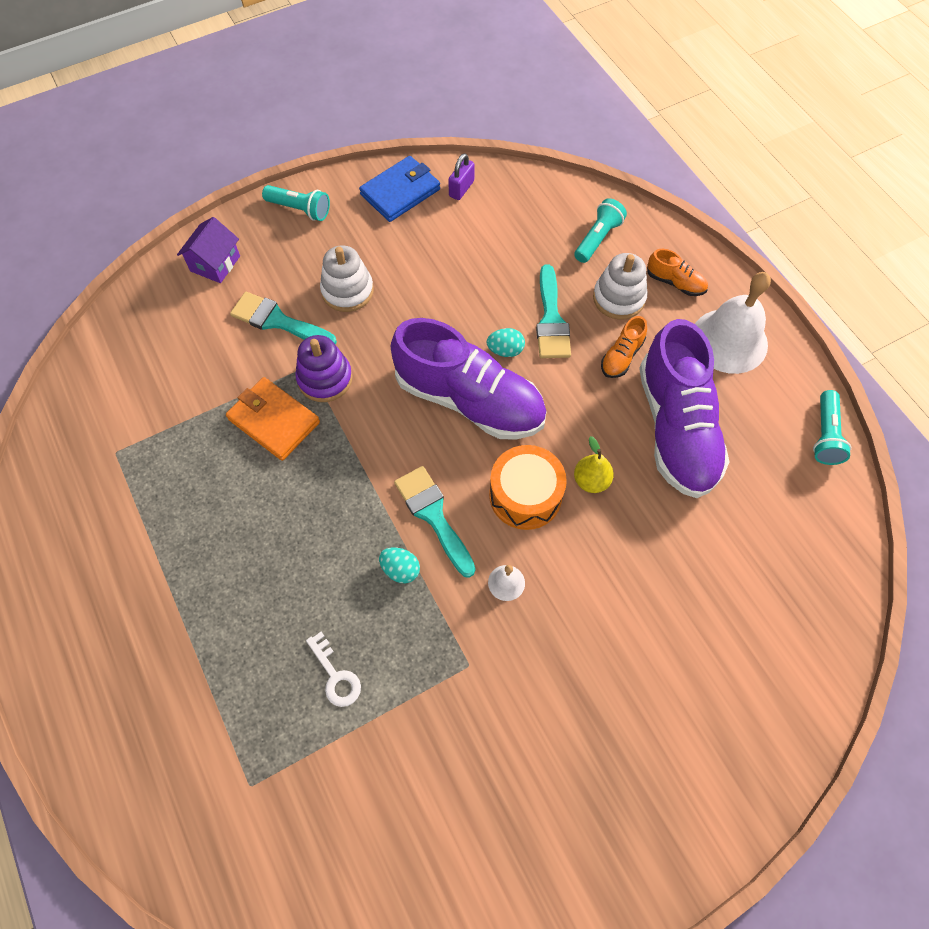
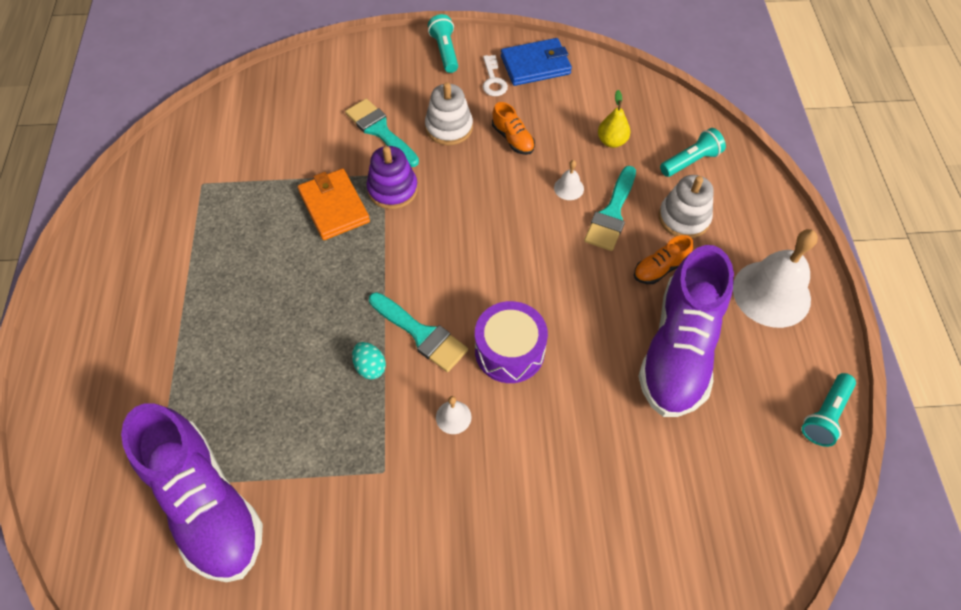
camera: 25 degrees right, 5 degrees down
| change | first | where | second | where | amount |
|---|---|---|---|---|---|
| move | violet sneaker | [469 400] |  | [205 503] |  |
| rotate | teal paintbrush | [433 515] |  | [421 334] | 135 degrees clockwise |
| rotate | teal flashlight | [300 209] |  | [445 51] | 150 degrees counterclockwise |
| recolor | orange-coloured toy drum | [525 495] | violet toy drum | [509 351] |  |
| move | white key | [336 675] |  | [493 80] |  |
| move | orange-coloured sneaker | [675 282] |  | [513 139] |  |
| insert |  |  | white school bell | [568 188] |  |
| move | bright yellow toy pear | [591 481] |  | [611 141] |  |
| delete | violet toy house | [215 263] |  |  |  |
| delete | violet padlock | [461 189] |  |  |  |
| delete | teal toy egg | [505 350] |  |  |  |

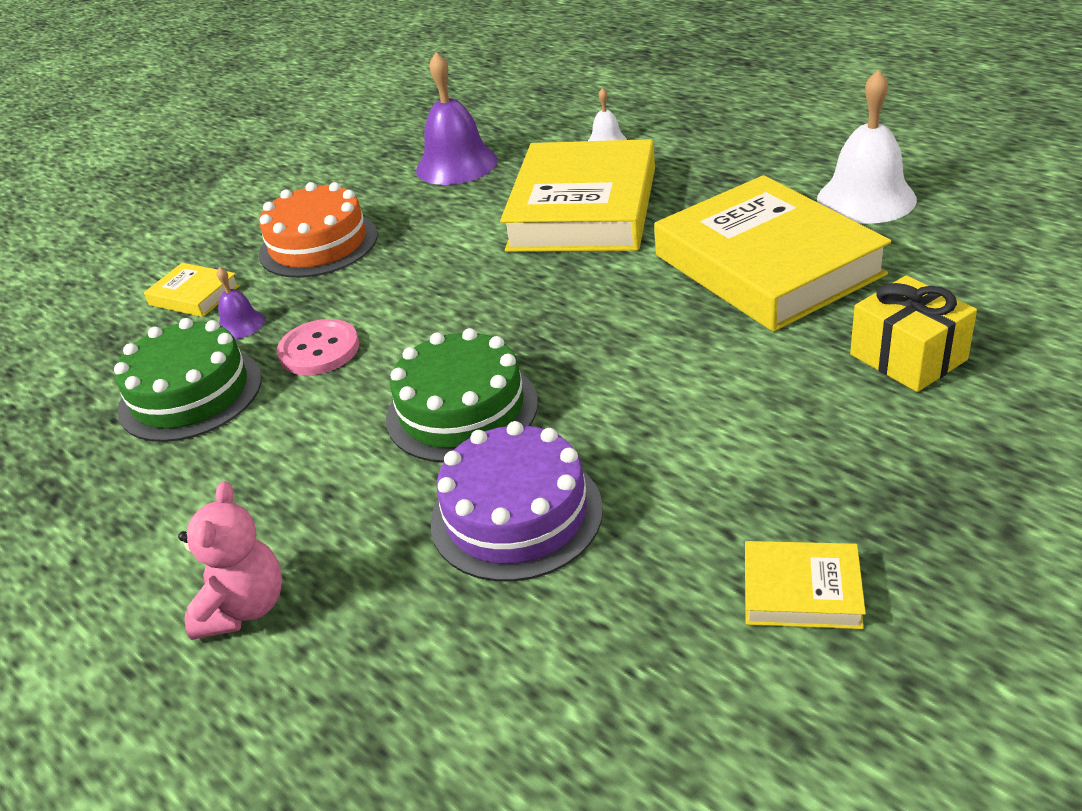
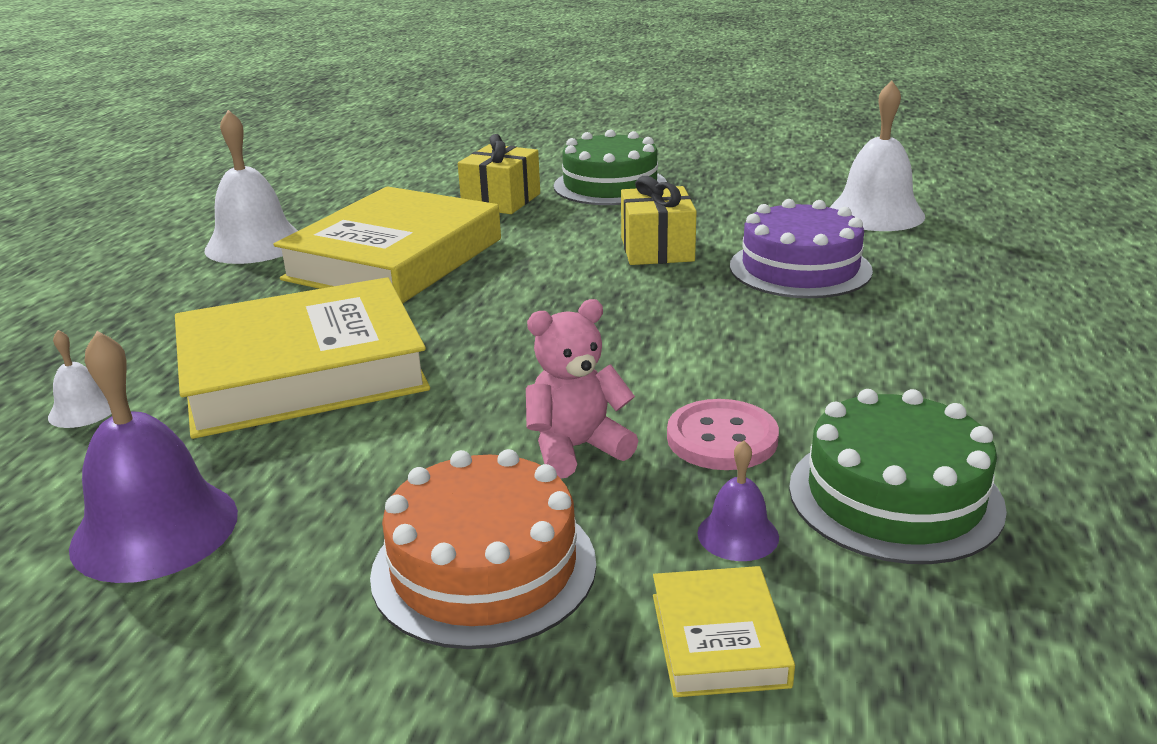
camera: 125 degrees left, 10 degrees down
| change | first | where | second | where | amount |
|---|---|---|---|---|---|
| move | rose-pink stuffed bear | [244 607] |  | [576 448] |  |
| move | green layer cake | [462 410] |  | [610 185] |  |
| insert |  |  | bright yellow wrapped gift | [657 249] |  |
| insert |  |  | white school bell | [875 213] |  |
| delete | bright yellow hardcover | [801 591] |  |  |  |

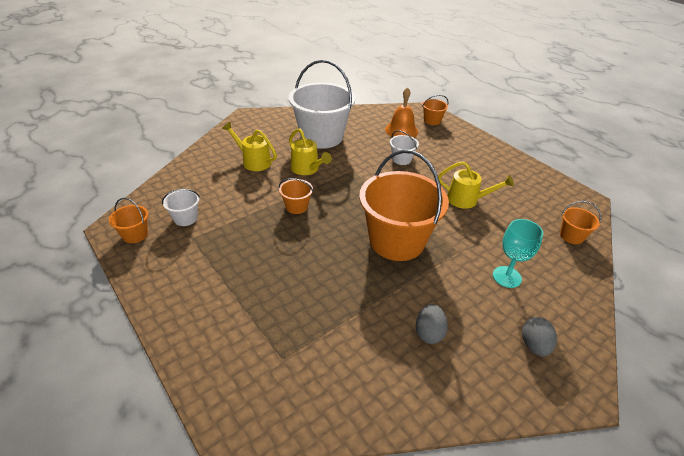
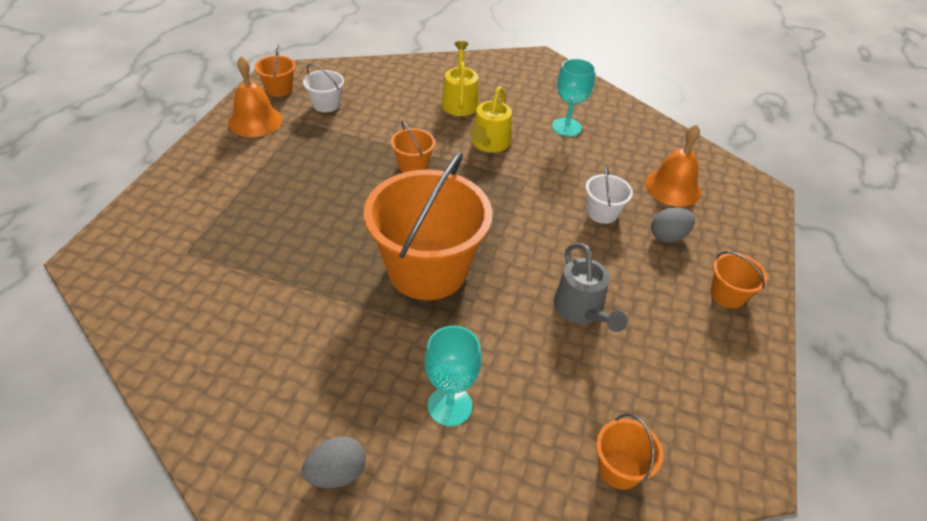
camera: 55 degrees right, 5 degrees up
| change | first | where | second | where | amount |
|---|---|---|---|---|---|
| insert |  |  | orange-coloured school bell | [255 121] |  |
| replace | white pail | [321 137] | teal chalice | [566 127] |  |
| recolor | bright yellow watering pot | [467 200] | gray watering pot | [581 311] |  |
| move | gray toy egg | [429 333] |  | [668 236] |  |
| move | orange-coloured pail | [432 121] |  | [727 295] |  |

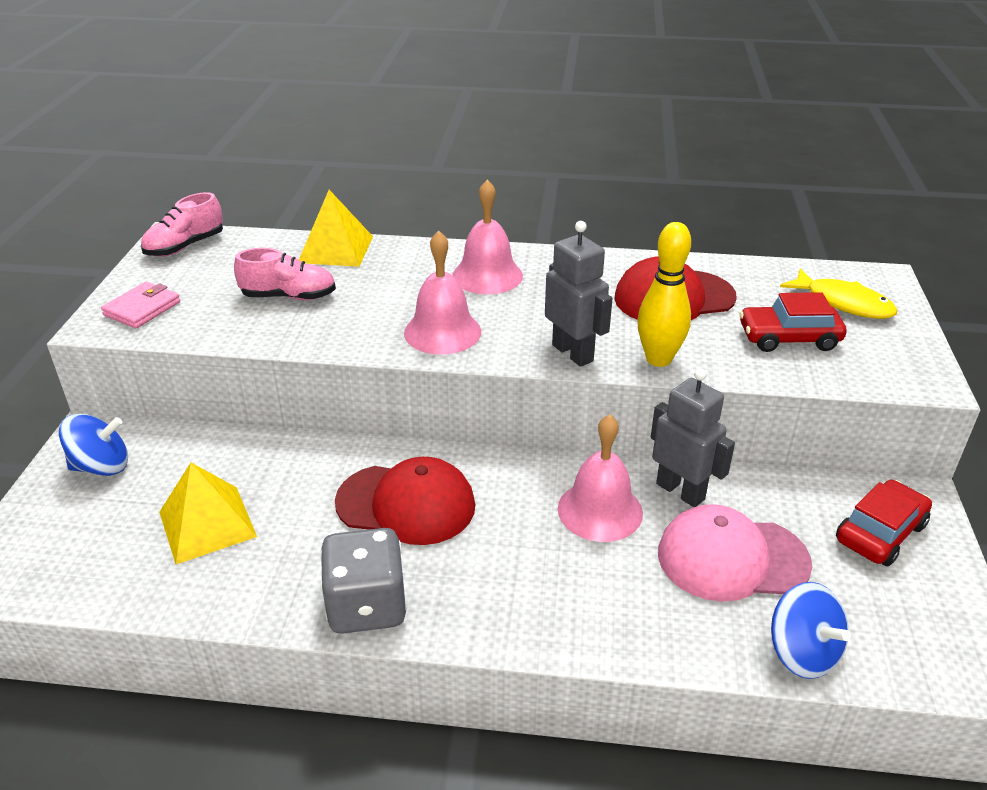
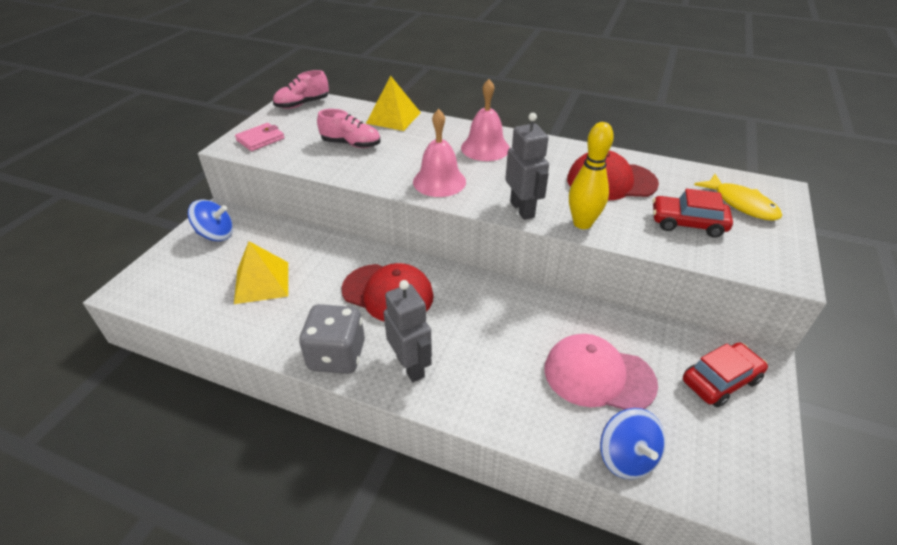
camera: 15 degrees right, 5 degrees up
| change | first | where | second | where | amount |
|---|---|---|---|---|---|
| move | gray robot figure | [680 491] |  | [410 366] |  |
| delete | rose-pink school bell | [600 510] |  |  |  |

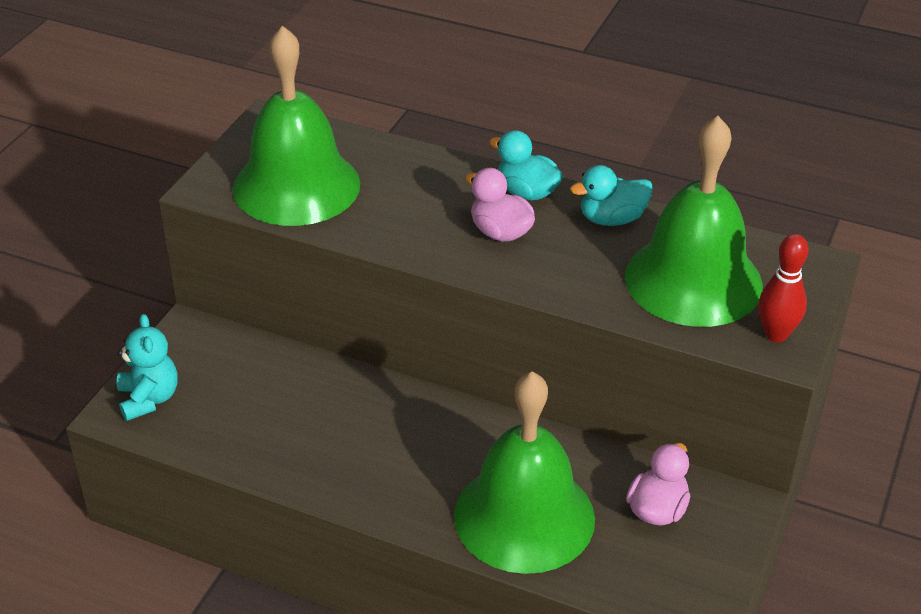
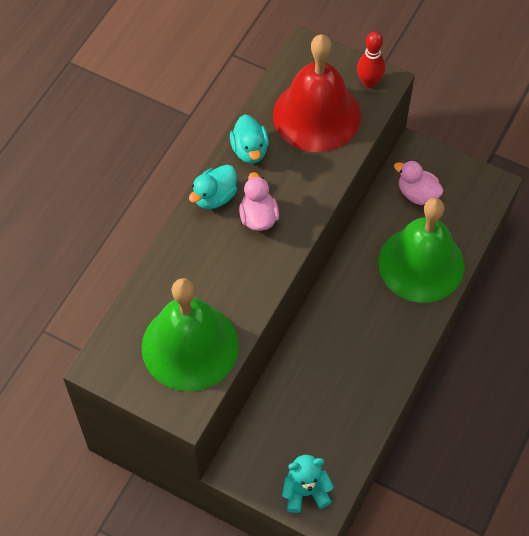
camera: 85 degrees left, 20 degrees up
| change | first | where | second | where | amount |
|---|---|---|---|---|---|
| rotate | rose-pink duck | [500 232] |  | [258 217] | 120 degrees clockwise |
| recolor | green school bell | [693 280] | scarlet school bell | [316 115] |  |

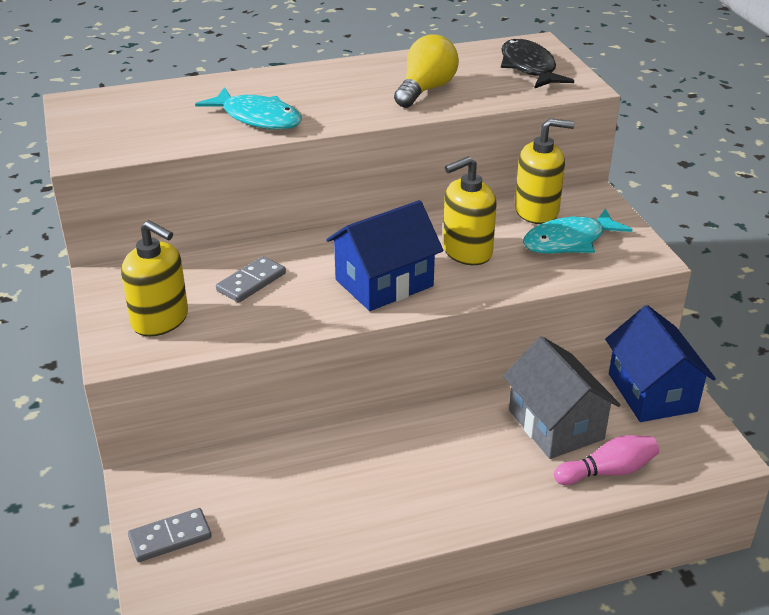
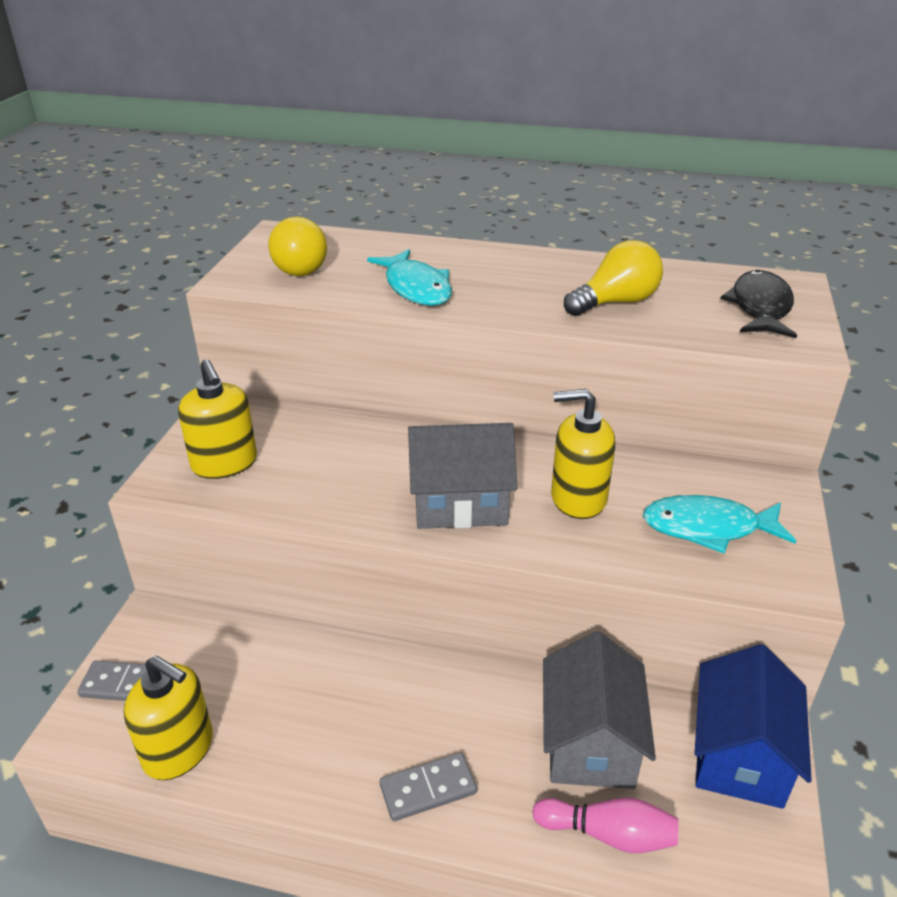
camera: 30 degrees right, 0 degrees up
| change | first | where | second | where | amount |
|---|---|---|---|---|---|
| move | bright yellow soap dispenser | [537 211] |  | [179 749] |  |
| insert |  |  | bright yellow lightbulb | [304 267] |  |
| move | gray domino piece | [251 282] |  | [428 789] |  |
| recolor | royal blue toy house | [384 283] | gray toy house | [460 502] |  |

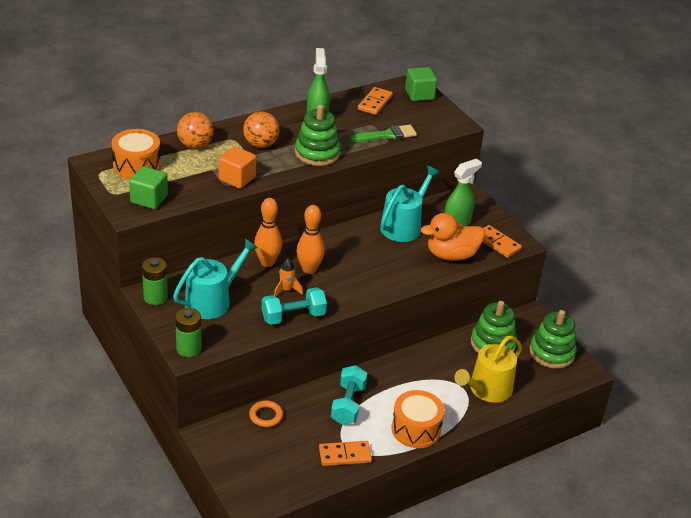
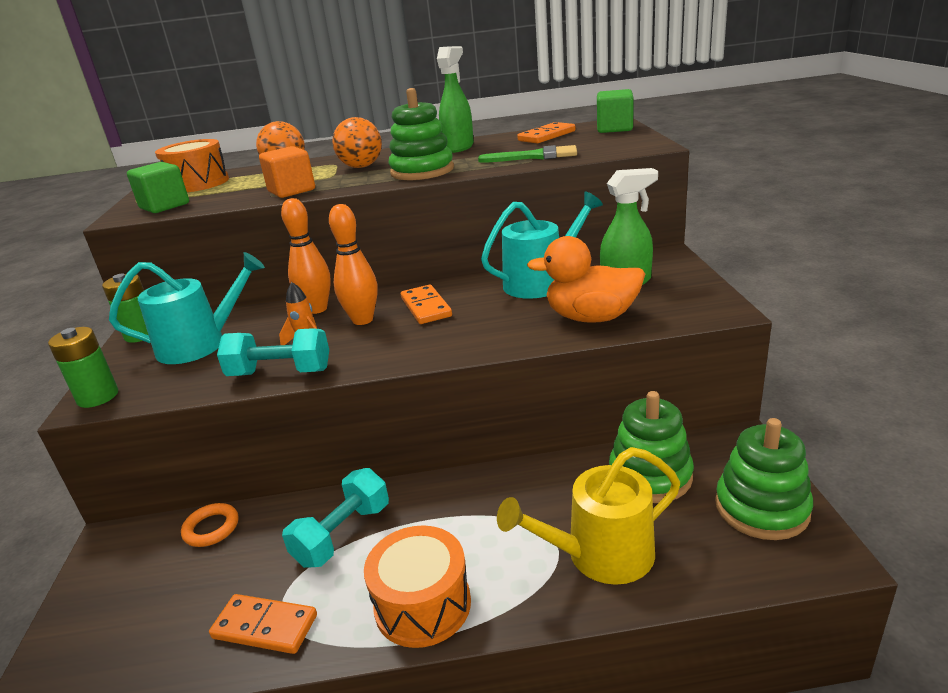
camera: 30 degrees right, 10 degrees down
| change | first | where | second | where | amount |
|---|---|---|---|---|---|
| move | orange-coloured domino piece | [497 243] |  | [426 307] |  |

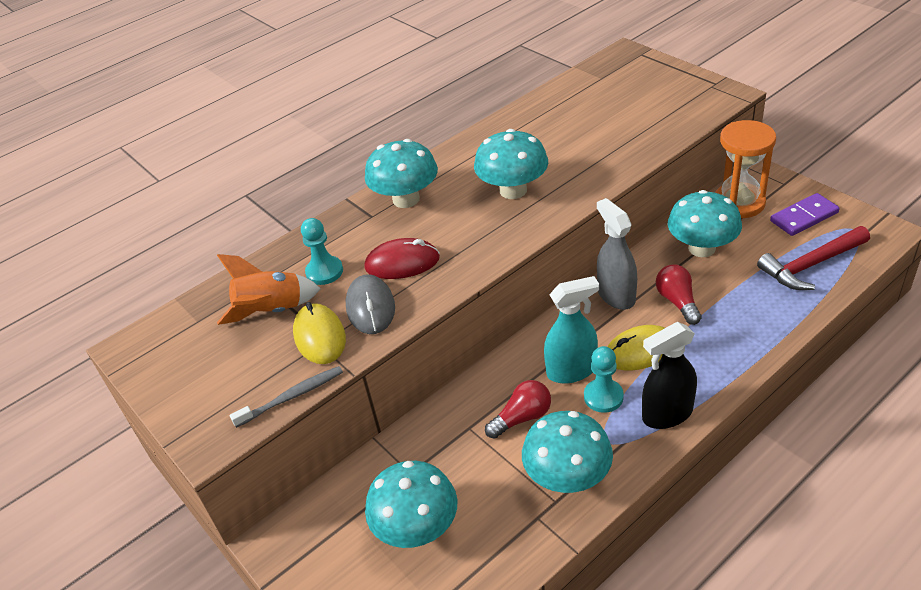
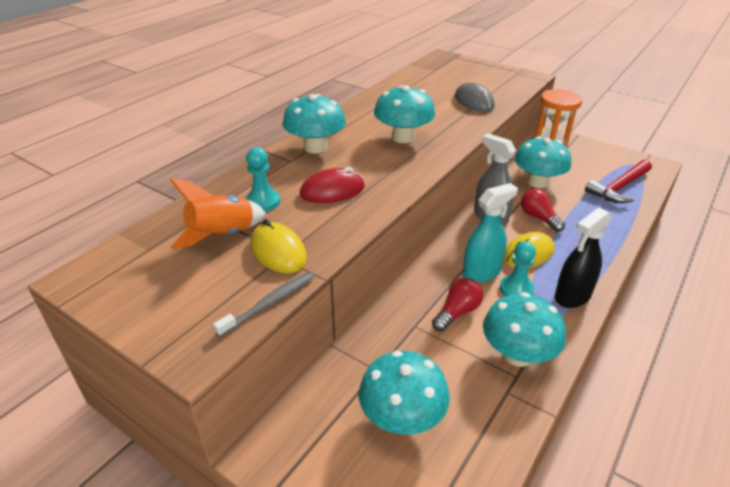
camera: 20 degrees left, 5 degrees down
| change | first | where | second | where | amount |
|---|---|---|---|---|---|
| move | gray computer mouse | [370 307] |  | [474 101] |  |
| delete | violet domino piece | [804 217] |  |  |  |

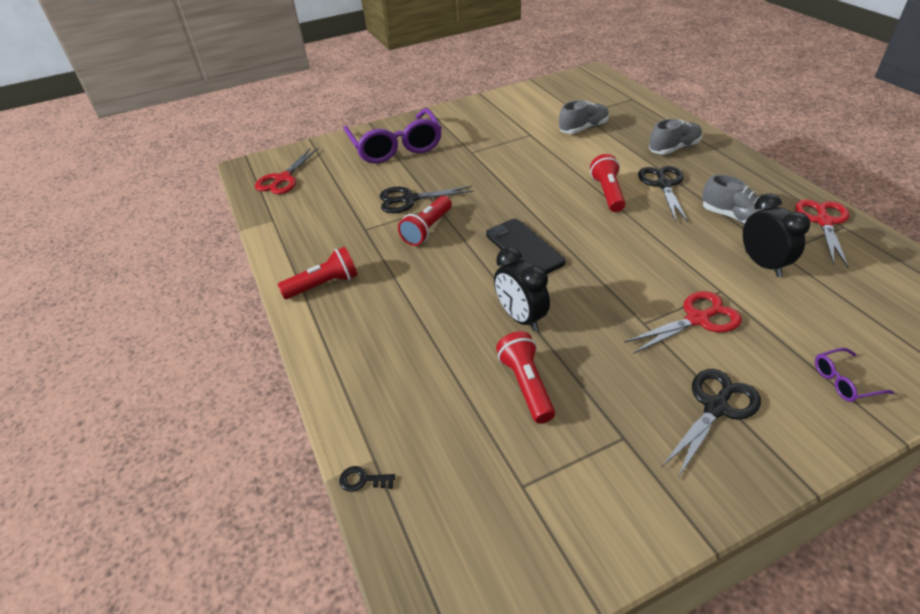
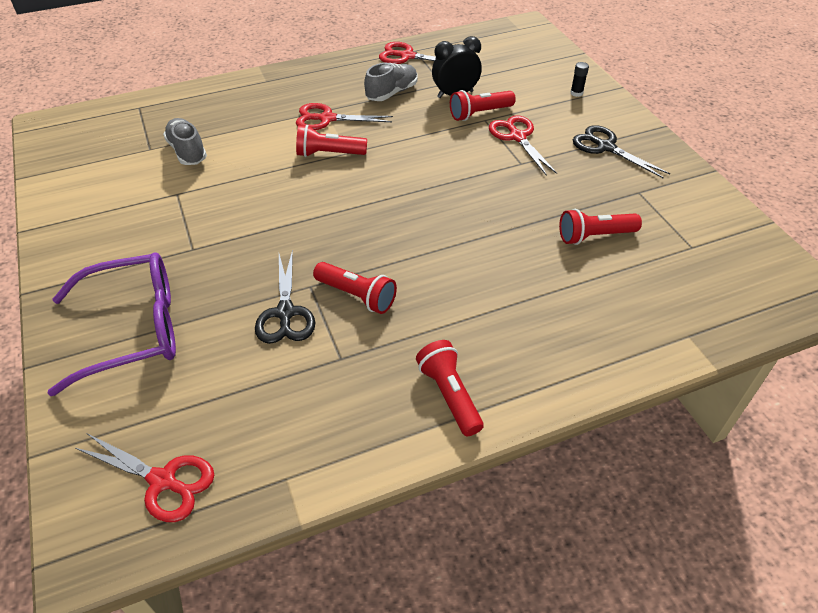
camera: 90 degrees left, 5 degrees up
| change | first | where | second | where | amount |
|---|---|---|---|---|---|
| recolor | black shears | [663 185] | scarlet shears | [327 119] |  |
| insert |  |  | scarlet flashlight | [479 113] |  |
| replace | violet spectacles | [844 381] | black stick of glue | [576 93] |  |
| delete | black key | [363 480] |  |  |  |
| delete | black smartphone | [524 248] |  |  |  |
| delete | black alarm clock | [520 318] |  |  |  |
| delete | gray sneaker | [674 148] |  |  |  |

